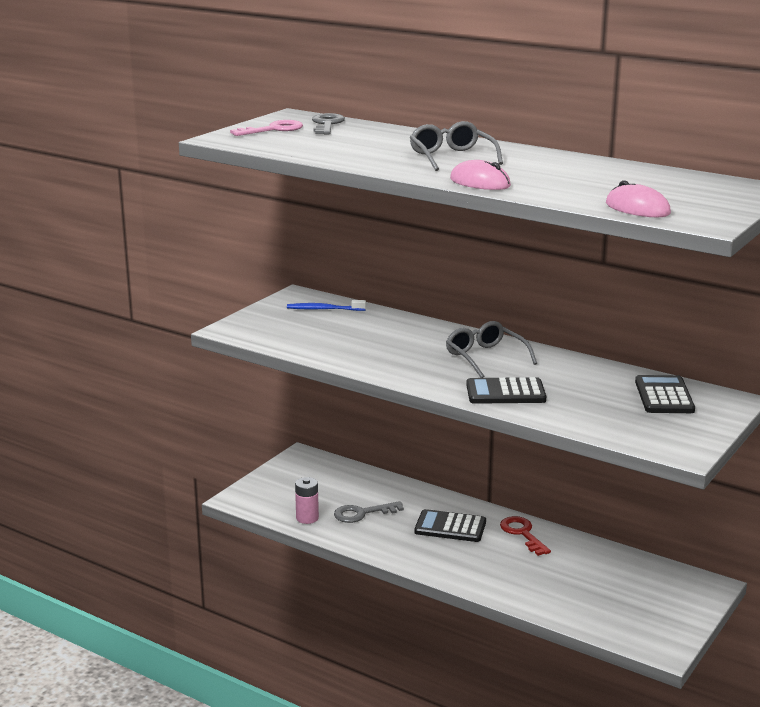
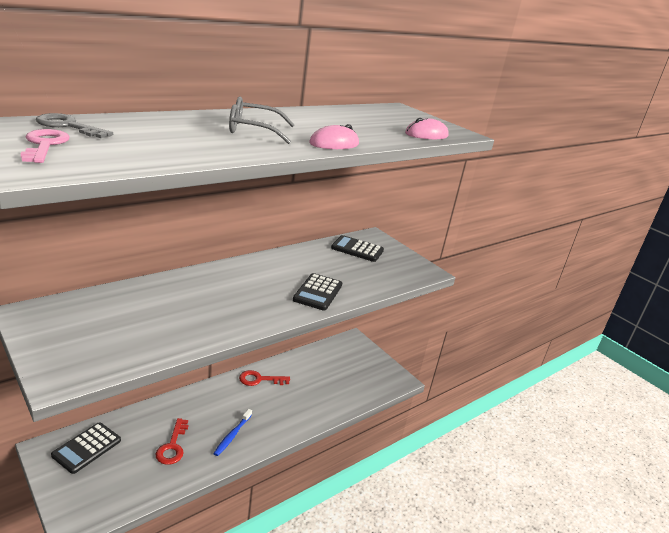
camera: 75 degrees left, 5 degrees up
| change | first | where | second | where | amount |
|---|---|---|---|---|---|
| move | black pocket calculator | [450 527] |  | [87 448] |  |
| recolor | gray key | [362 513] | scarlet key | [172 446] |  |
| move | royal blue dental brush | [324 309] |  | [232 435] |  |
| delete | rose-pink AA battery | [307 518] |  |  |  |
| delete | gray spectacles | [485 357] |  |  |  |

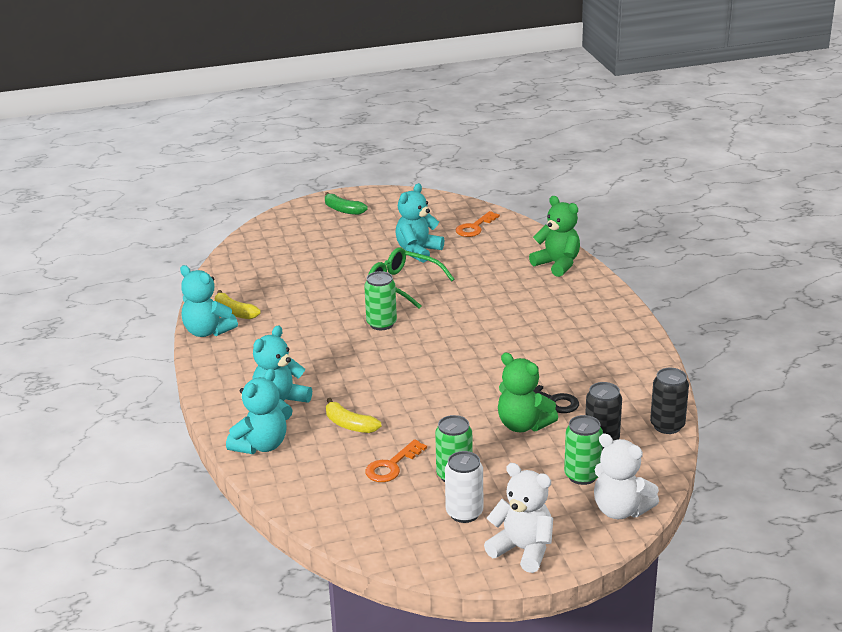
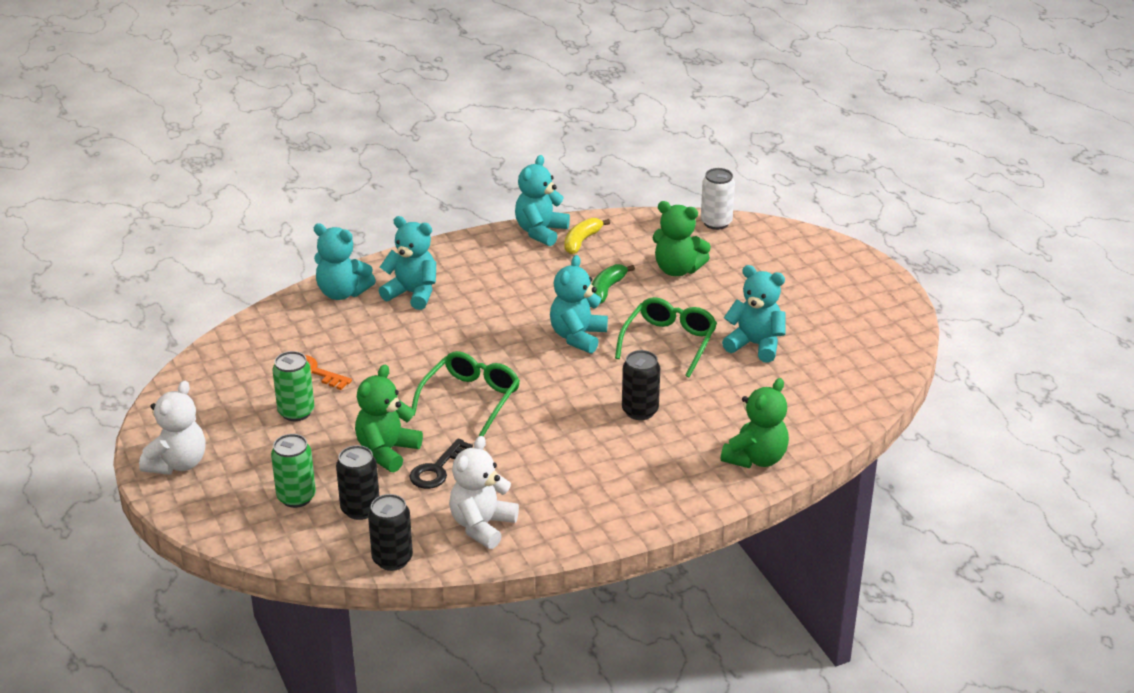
camera: 80 degrees right, 5 degrees up
| change | first | where | second | where | amount |
|---|---|---|---|---|---|
| insert |  |  | green spectacles | [471 398] |  |
| move | white stuffed bear | [620 510] |  | [482 526] |  |
| replace | green can | [381 324] | teal stuffed bear | [578 337] |  |
| move | green banana fruit | [343 210] |  | [607 289] |  |
| insert |  |  | black can | [640 411] |  |
| insert |  |  | green stuffed bear | [677 269] |  |
| move | white can | [464 513] |  | [716 222] |  |
| delete | bright yellow banana fruit | [349 424] |  |  |  |
| delete | orange-coloured key | [474 227] |  |  |  |

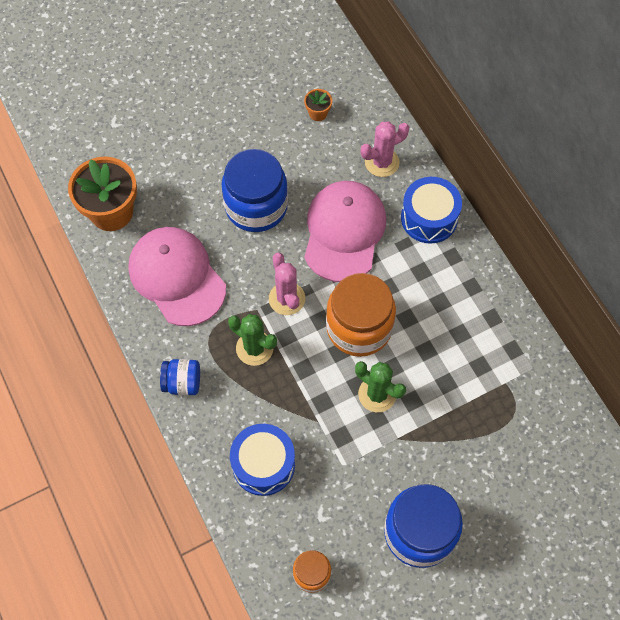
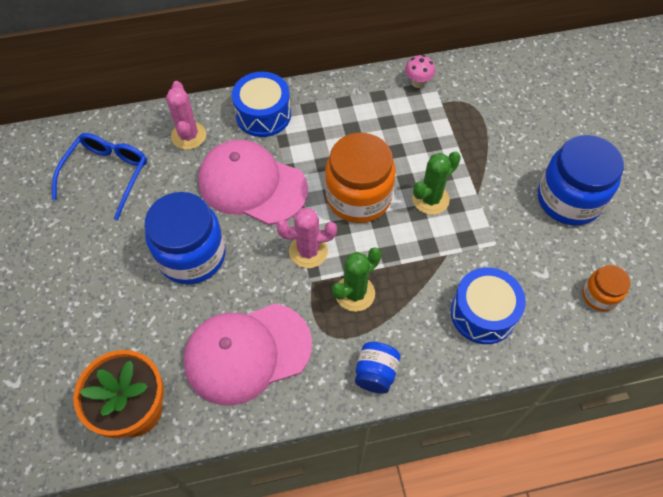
camera: 75 degrees left, 5 degrees down
| change | first | where | second | where | amount |
|---|---|---|---|---|---|
| replace | orange-coloured potted plant | [318 113] | royal blue spectacles | [107 175] |  |
| insert |  |  | rose-pink mushroom | [418 83] |  |

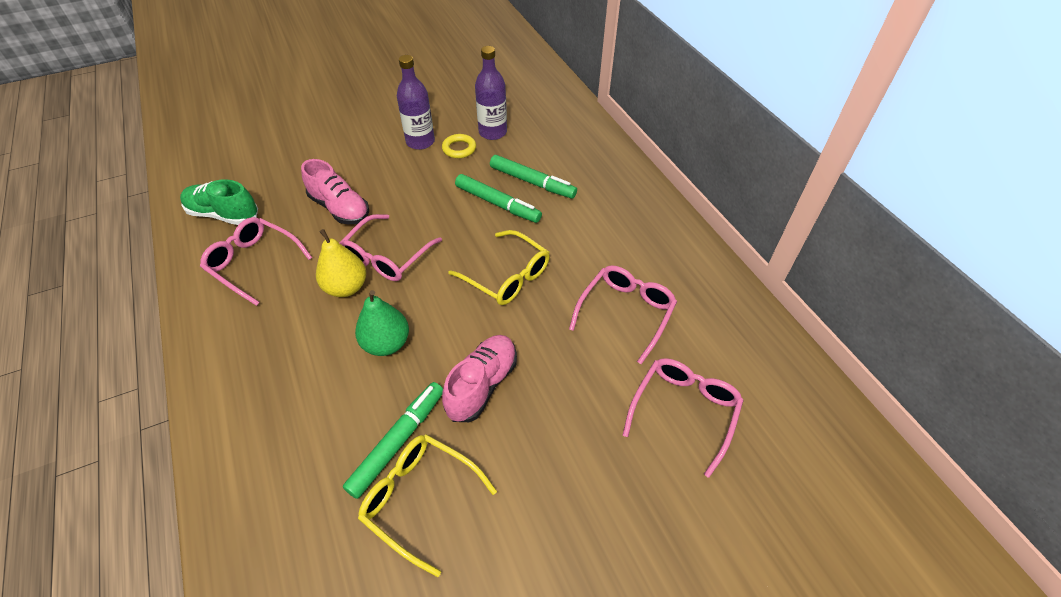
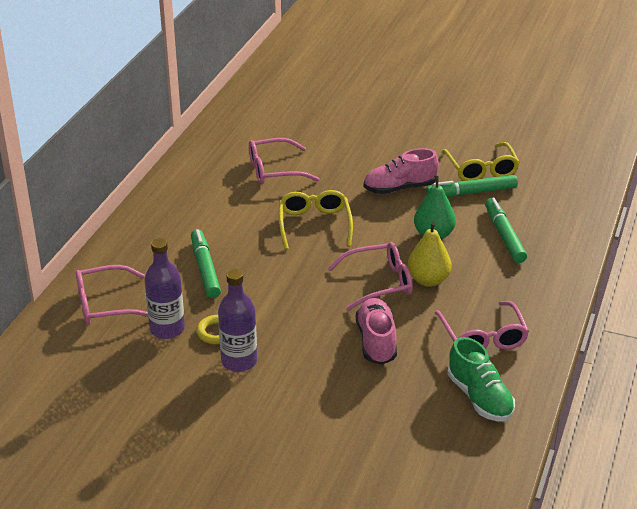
camera: 135 degrees left, 15 degrees down
| change | first | where | second | where | amount |
|---|---|---|---|---|---|
| move | rose-pink spectacles | [683 412] |  | [106 305] |  |
| move | green marker | [497 204] |  | [504 235] |  |

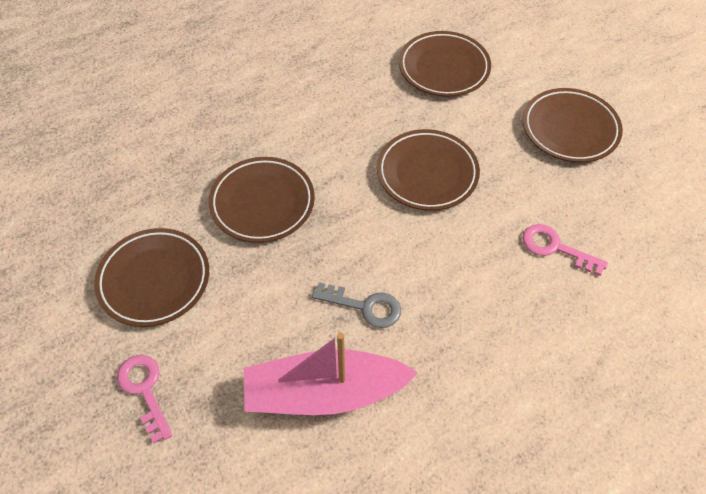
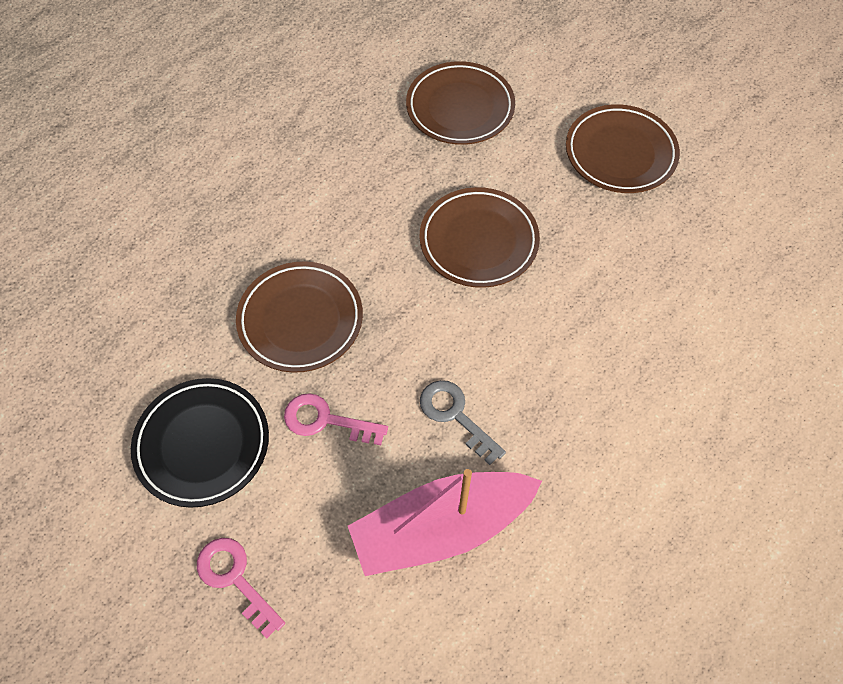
camera: 15 degrees left, 5 degrees up
| change | first | where | second | where | amount |
|---|---|---|---|---|---|
| recolor | brown dinner plate | [154 280] | black dinner plate | [202 444] |  |
| move | rose-pink key | [555 248] |  | [326 420] |  |
| rotate | gray key | [364 306] |  | [455 416] | 135 degrees counterclockwise |

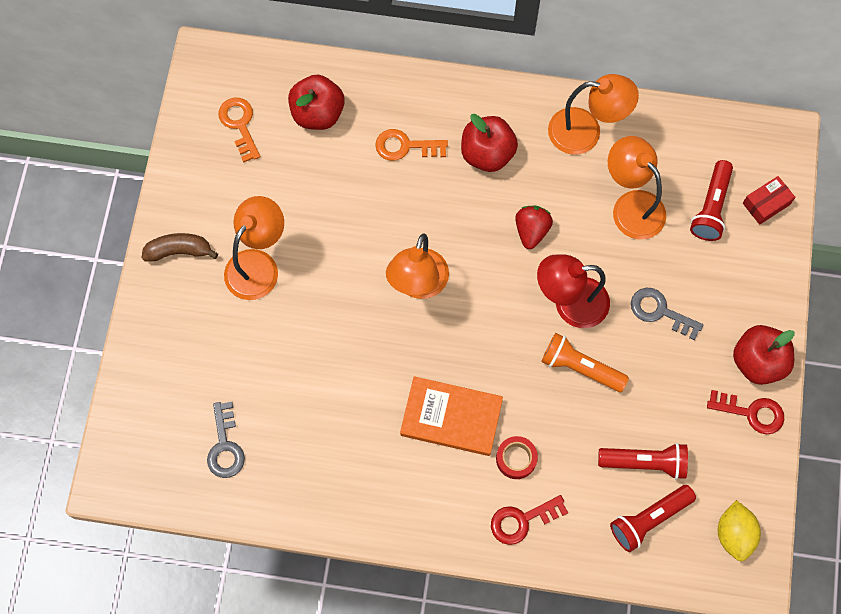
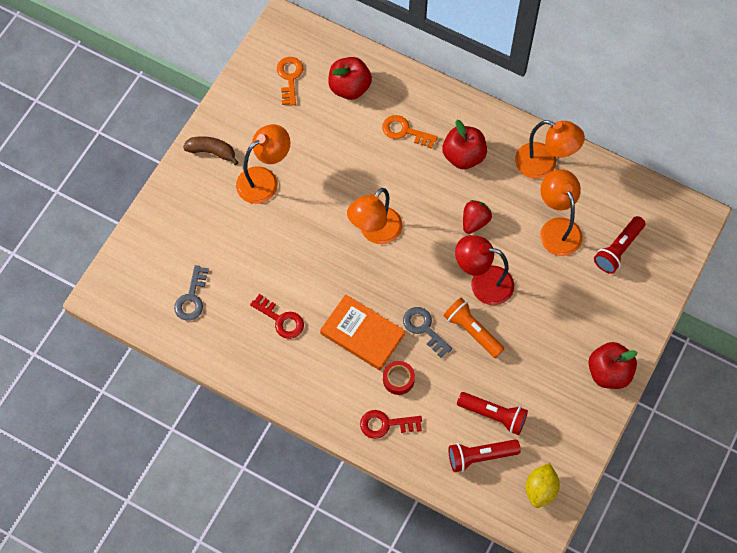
camera: 20 degrees right, 5 degrees down
| change | first | where | second | where | amount |
|---|---|---|---|---|---|
| move | scarlet key | [751 412] |  | [281 320] |  |
| move | gray key | [659 311] |  | [424 328] |  |
| delete | scarlet package | [766 204] |  |  |  |

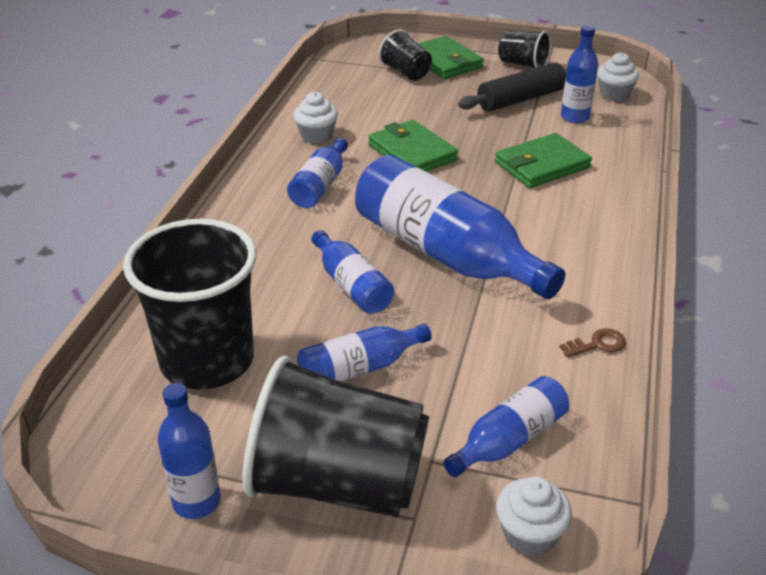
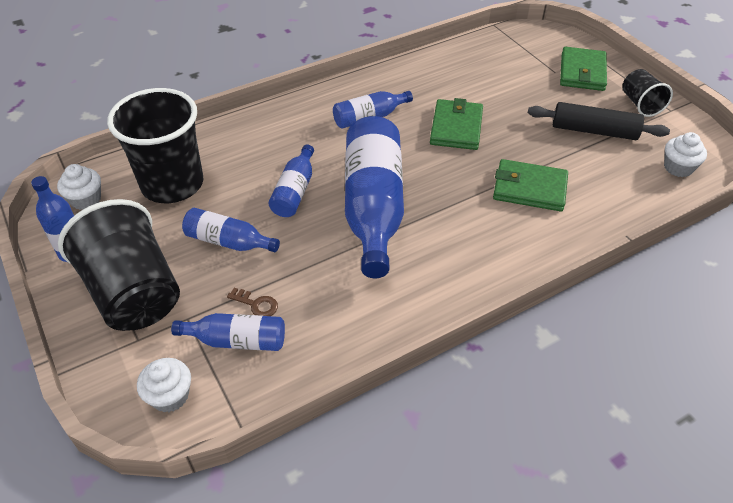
camera: 45 degrees right, 10 degrees up
| change | first | where | second | where | amount |
|---|---|---|---|---|---|
| move | white fairy cake | [316 136] |  | [86 199] |  |
| move | brown key | [597 344] |  | [256 304] |  |
| delete | black cup | [406 73] |  |  |  |
| delete | royal blue bottle | [575 117] |  |  |  |

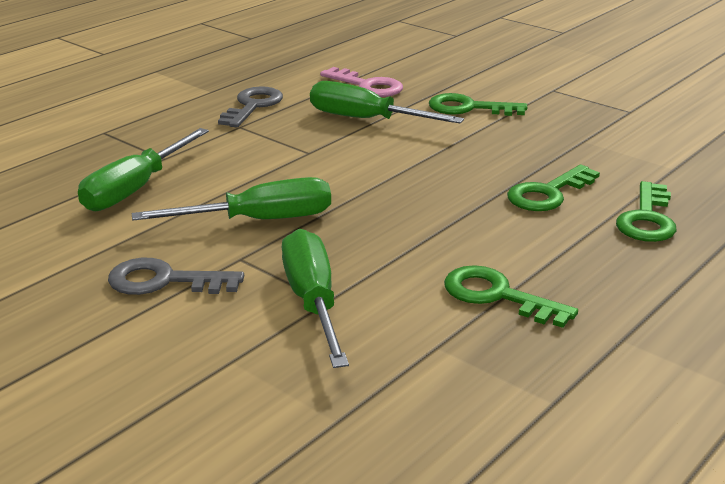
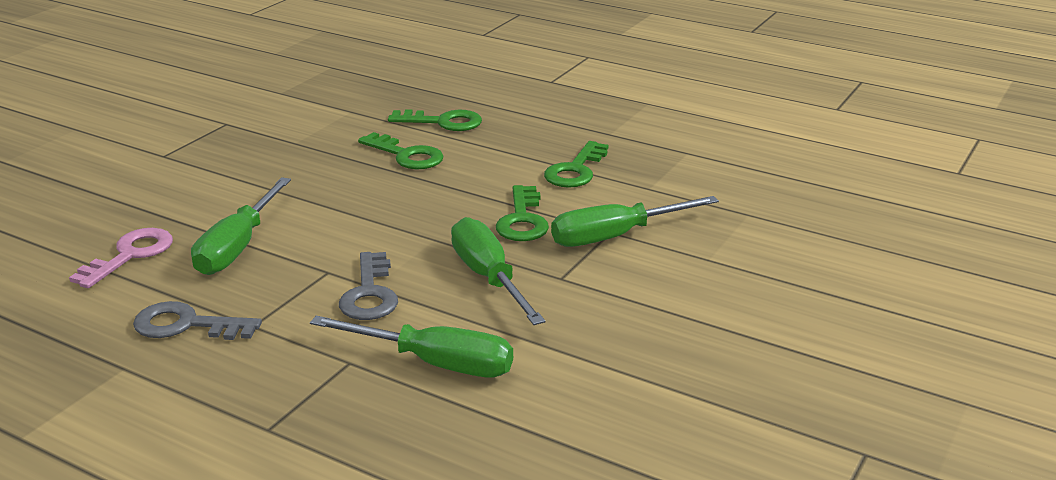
camera: 100 degrees left, 0 degrees up
| change | first | where | second | where | amount |
|---|---|---|---|---|---|
| move | gray key | [164 281] |  | [369 294] |  |
| move | green key | [468 108] |  | [522 220] |  |

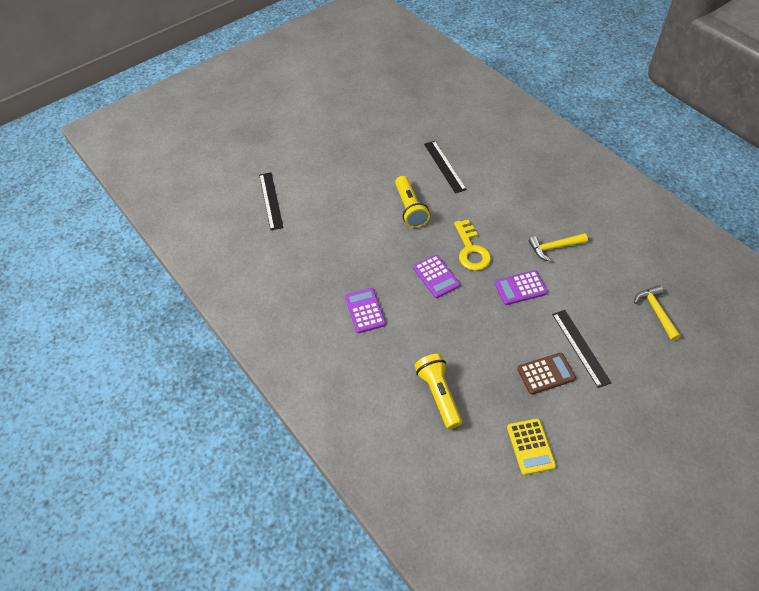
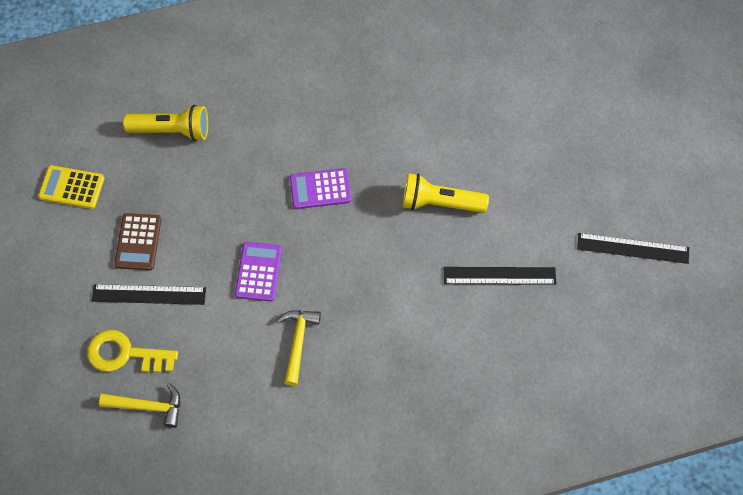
camera: 110 degrees right, 10 degrees up
| change | first | where | second | where | amount |
|---|---|---|---|---|---|
| move | bright yellow key | [471 250] |  | [125 354] |  |
| move | black measuring stick | [270 200] |  | [633 248] |  |
| delete | violet pocket calculator | [365 310] |  |  |  |

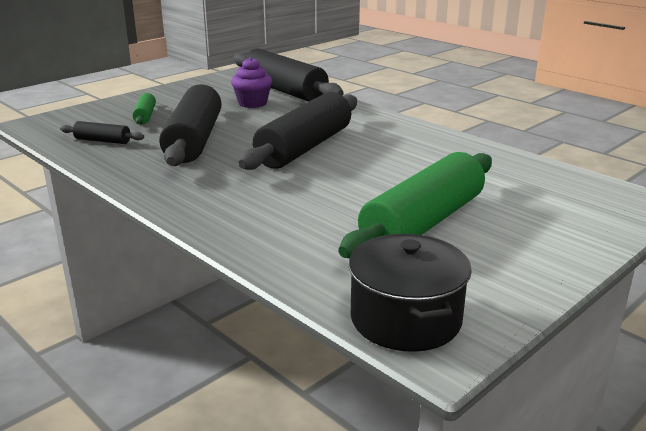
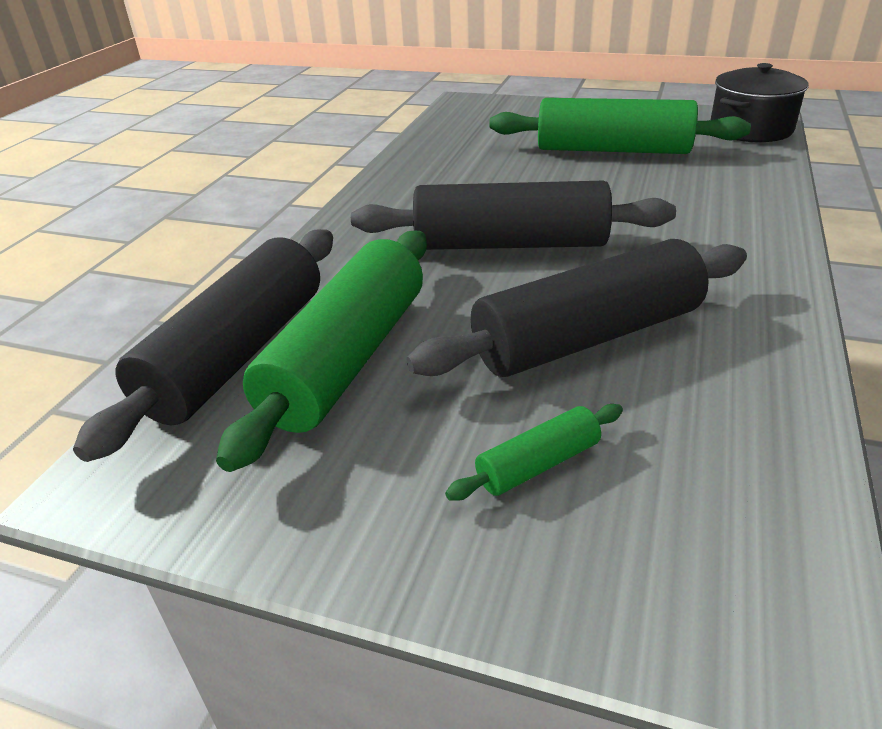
camera: 115 degrees left, 10 degrees up
| change | first | where | second | where | amount |
|---|---|---|---|---|---|
| replace | violet fairy cake | [252 103] | green rolling pin | [347 358] |  |
| delete | black rolling pin | [103 141] |  |  |  |

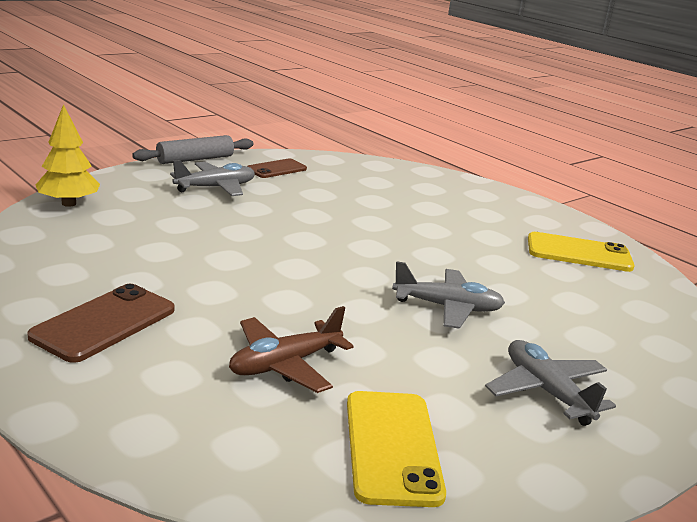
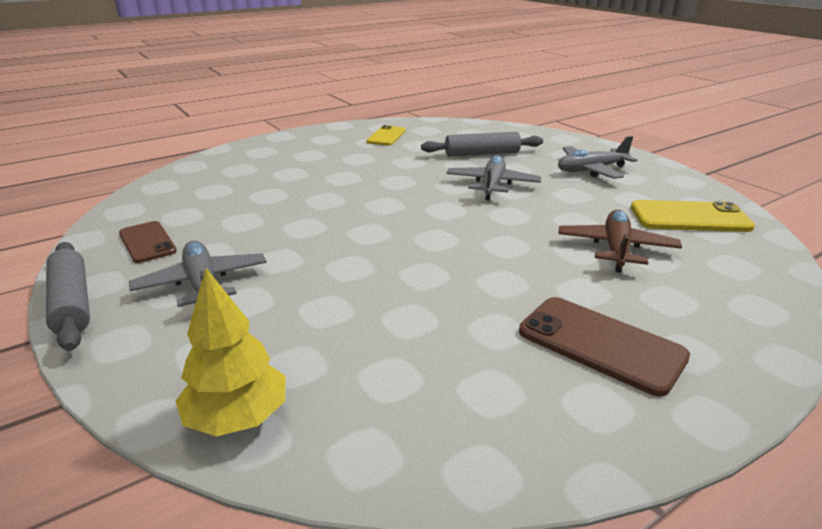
camera: 80 degrees left, 5 degrees up
| change | first | where | second | where | amount |
|---|---|---|---|---|---|
| resize | bright yellow smartphone | [579 253] |  | [386 136] | x0.67 |
| insert |  |  | gray rolling pin | [482 154] |  |
| rotate | brown plane | [285 364] |  | [616 249] | 135 degrees counterclockwise |

